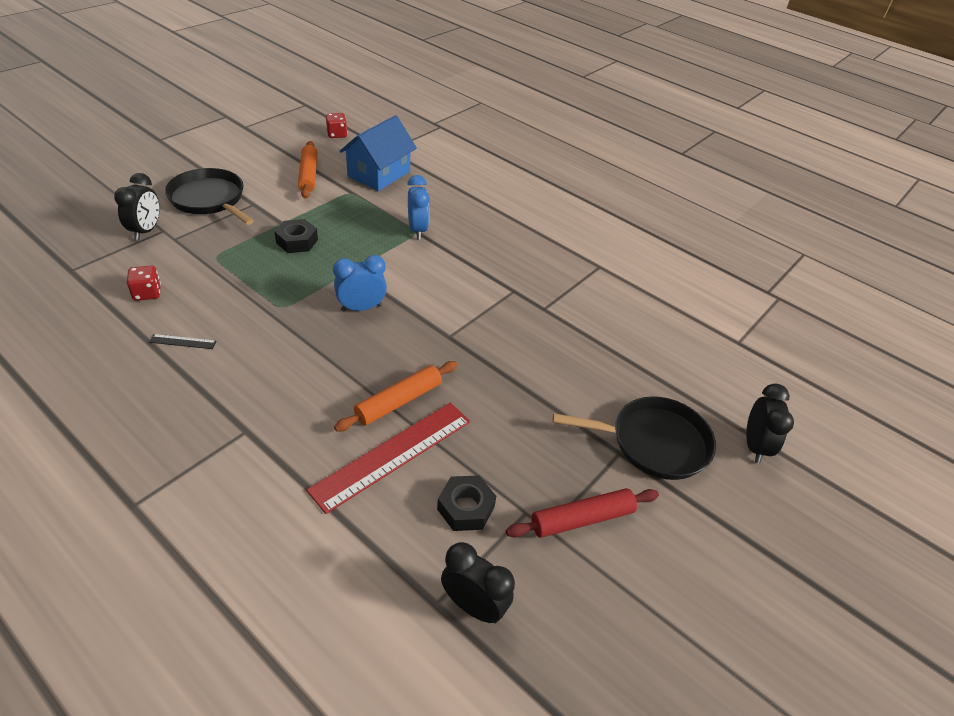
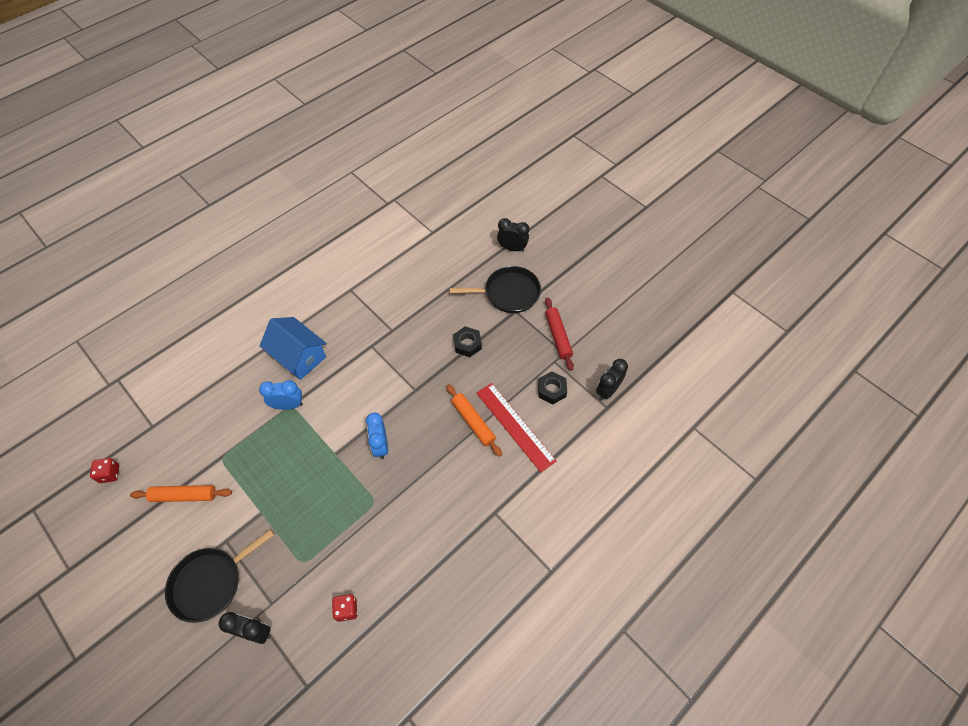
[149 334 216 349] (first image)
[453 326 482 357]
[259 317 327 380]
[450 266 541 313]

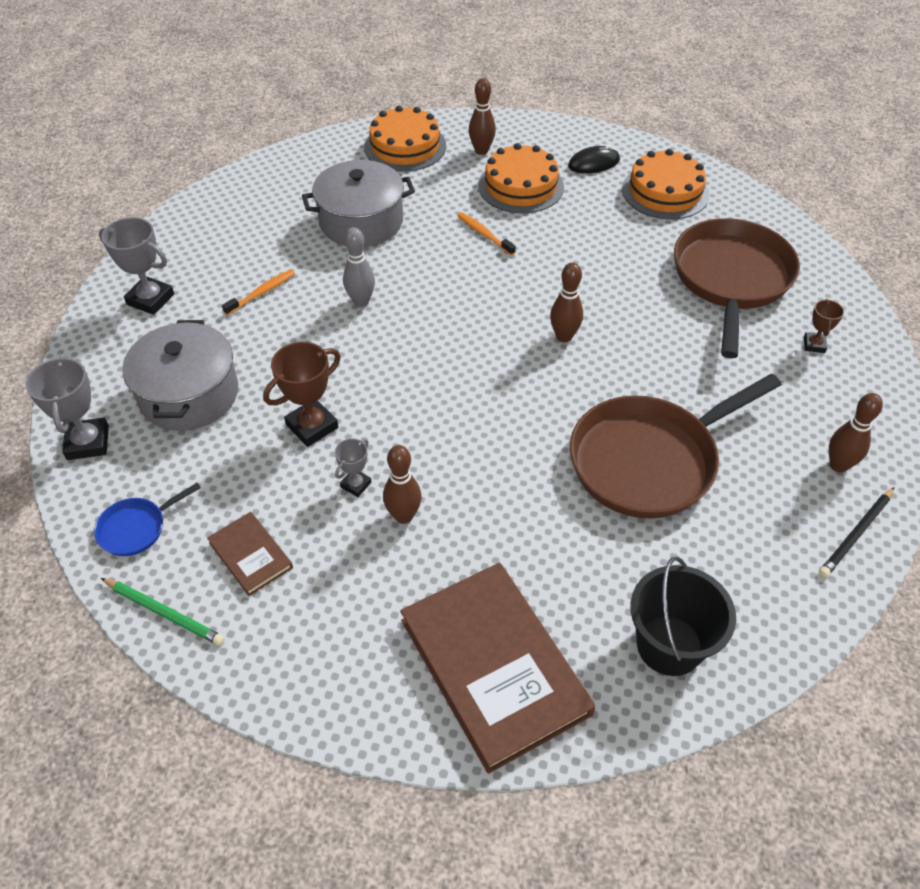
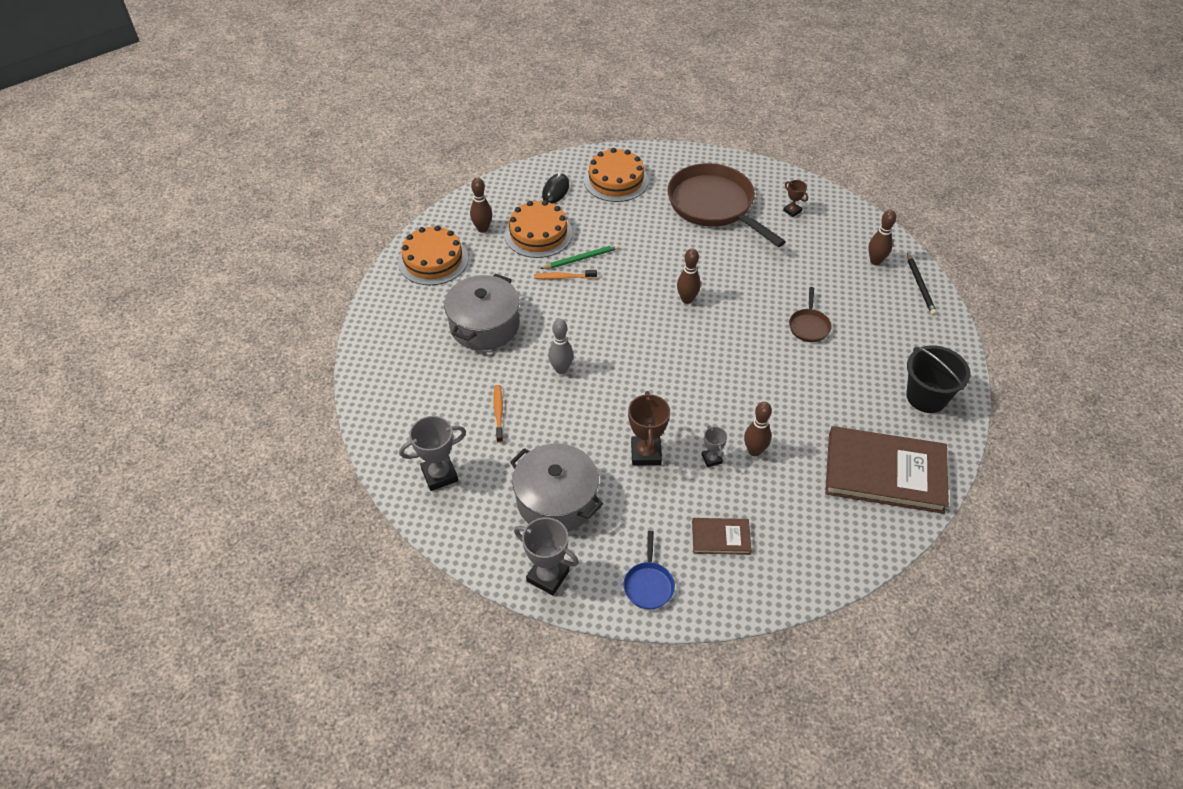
[540 244 619 269]
[789 287 832 342]

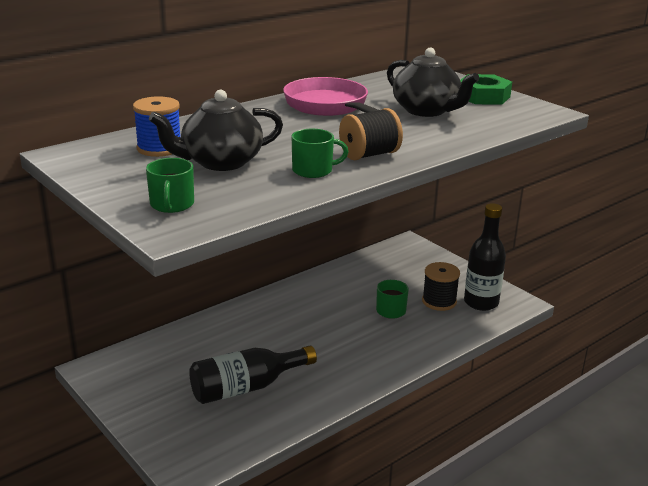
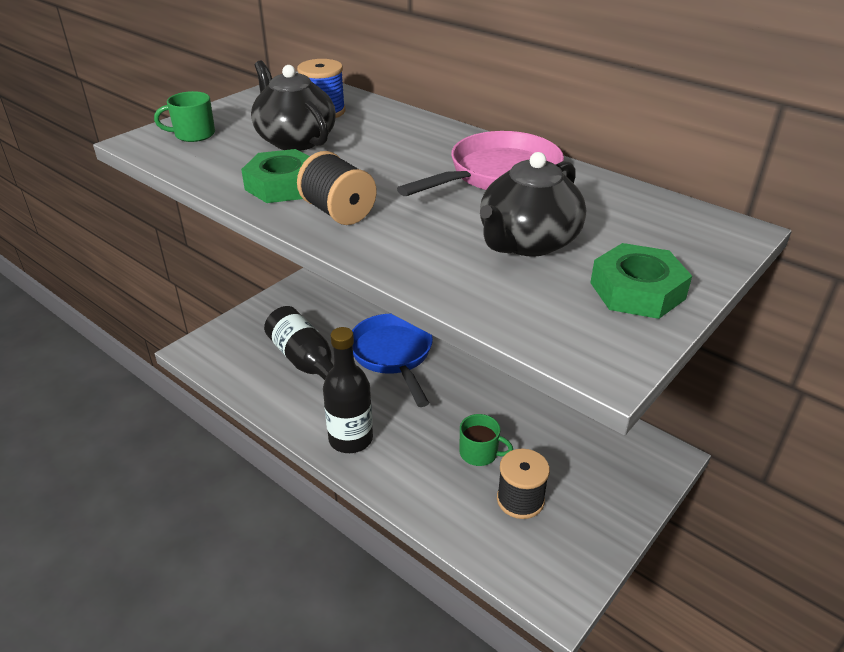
[352 314 433 407]
[323 327 373 453]
[241 149 310 203]

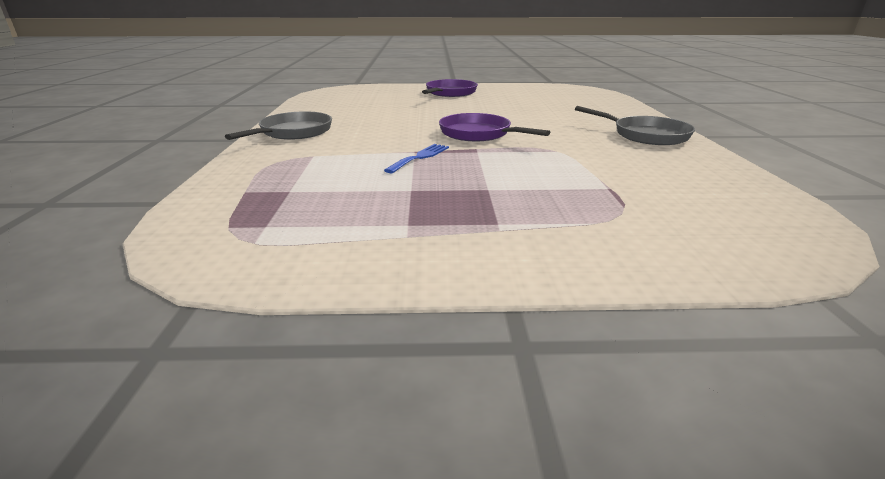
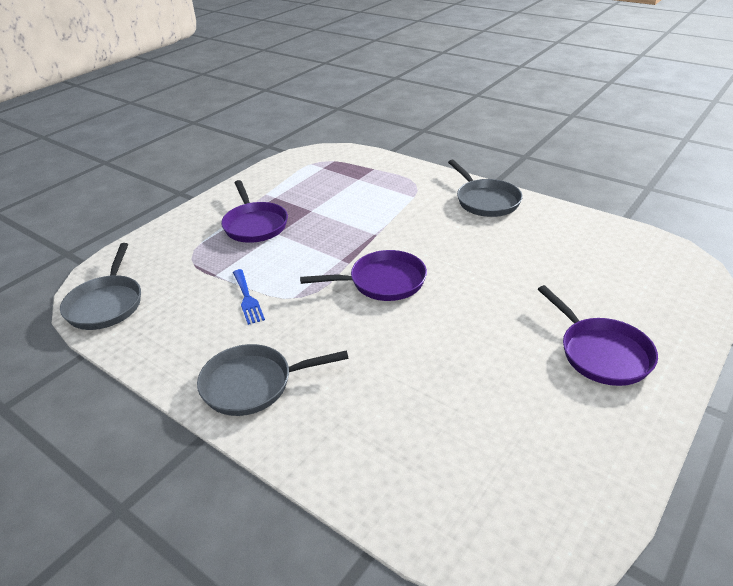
[60 243 141 330]
[221 180 288 243]
[233 269 265 325]

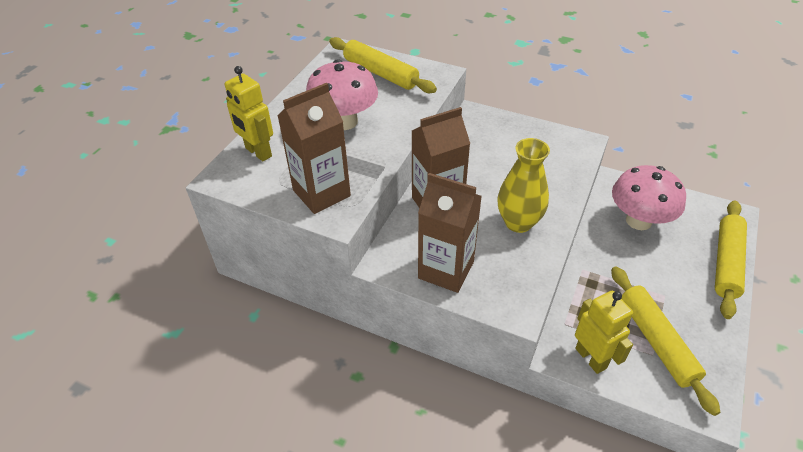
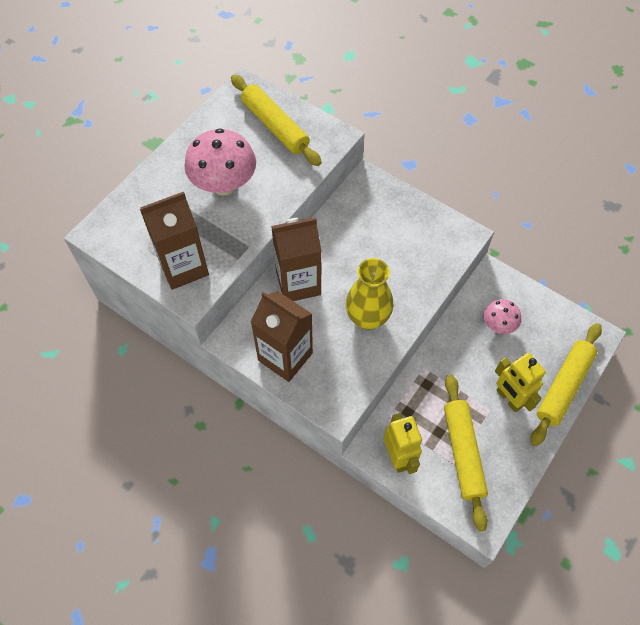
[495 353 546 412]
[484 299 521 334]

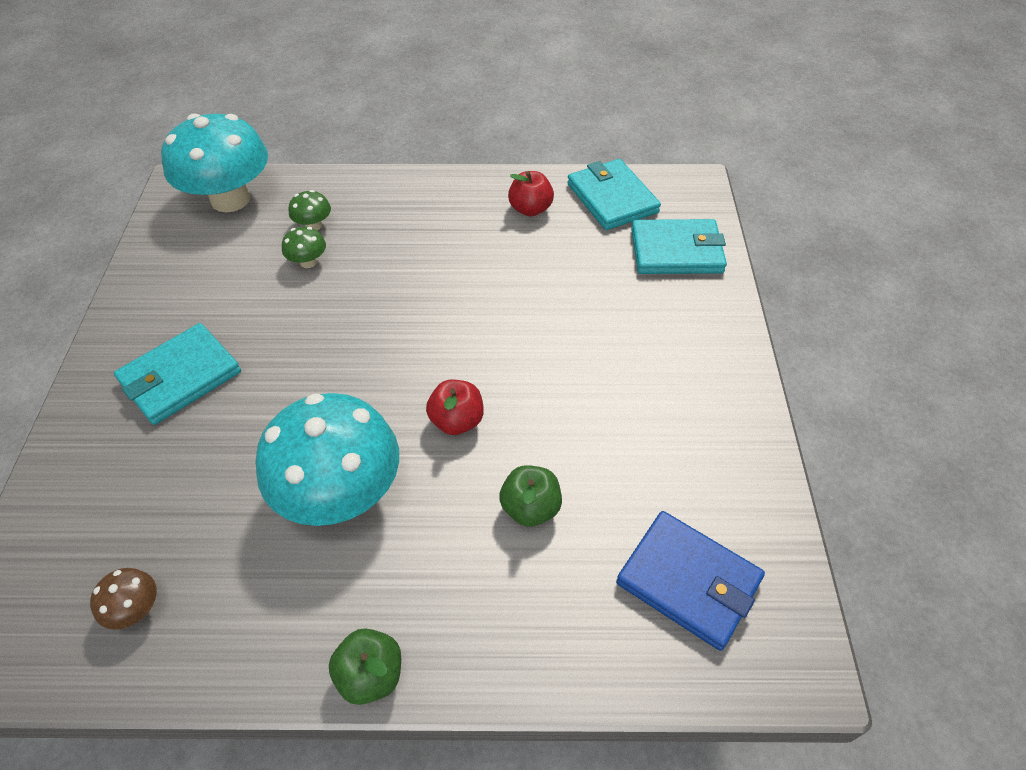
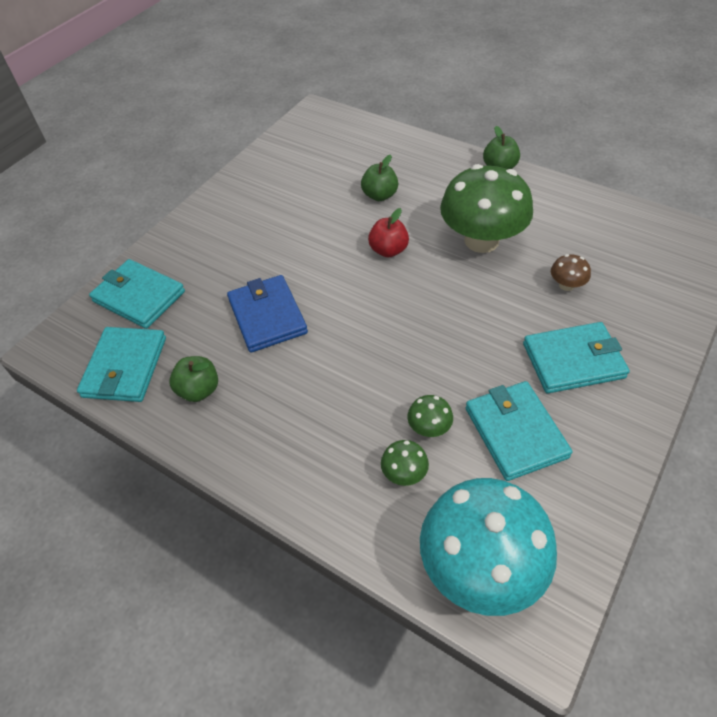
[465 381 572 481]
[551 254 591 291]
[227 275 308 353]
[440 164 533 253]
[169 356 218 402]

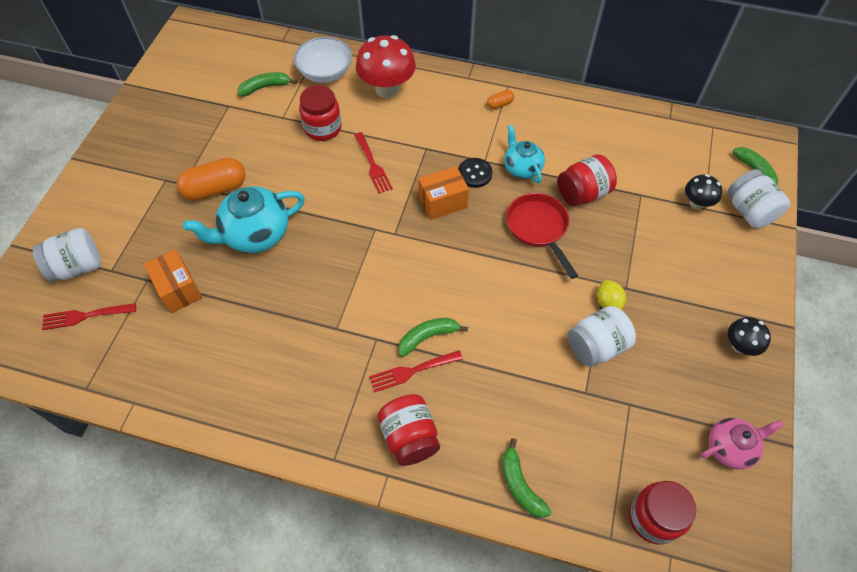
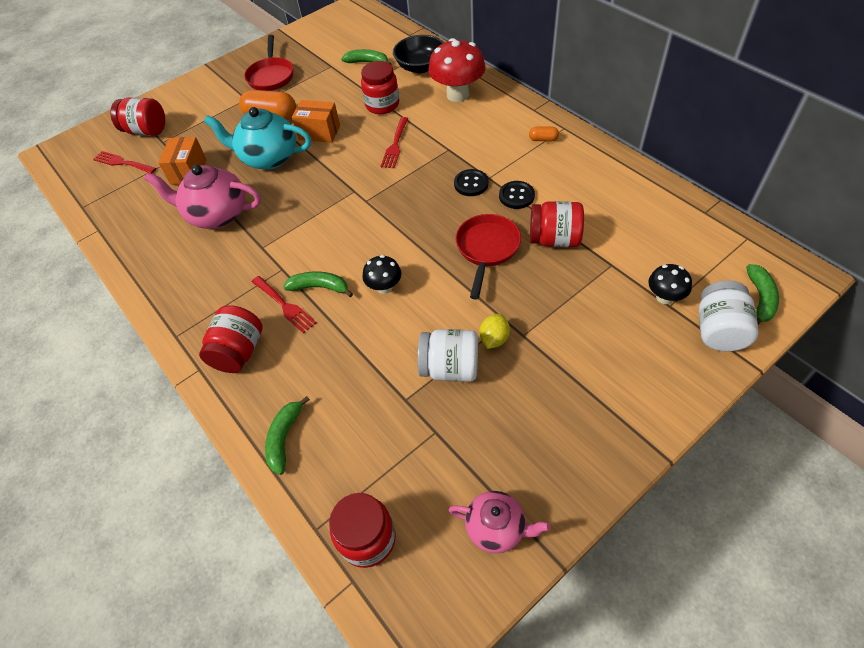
[144 165 261 229]
[244 35 294 91]
[292 100 340 143]
[362 255 402 294]
[499 181 535 209]
[110 97 165 136]
[393 35 444 73]
[252 276 317 334]

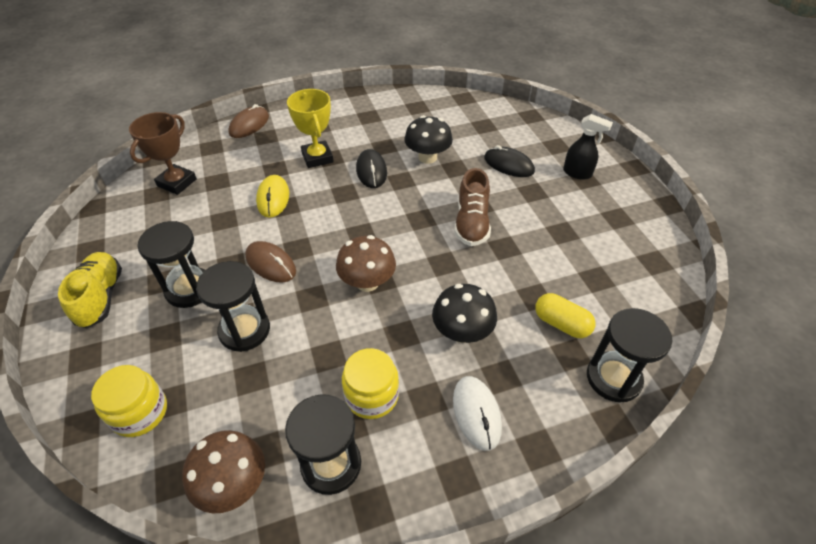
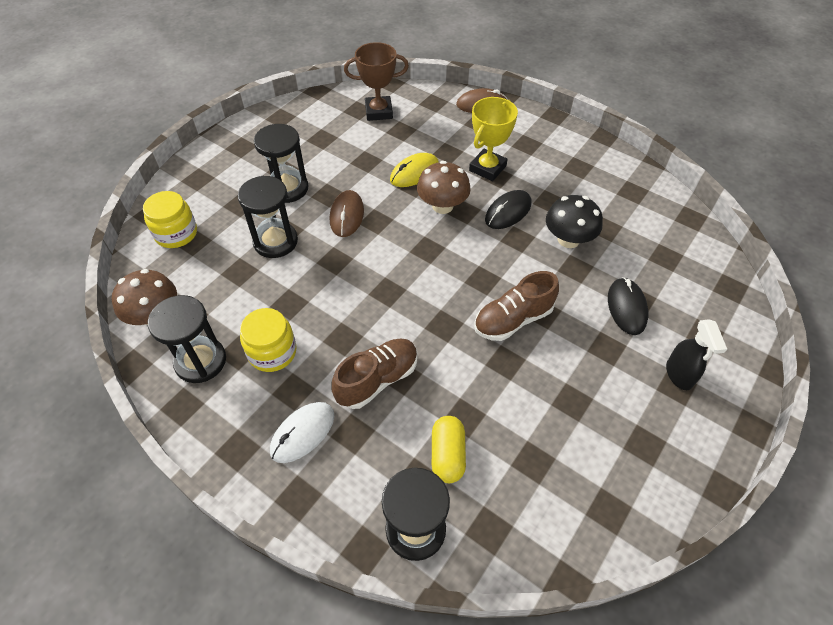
[58 252 122 328] (first image)
[417 161 471 214]
[332 339 418 409]

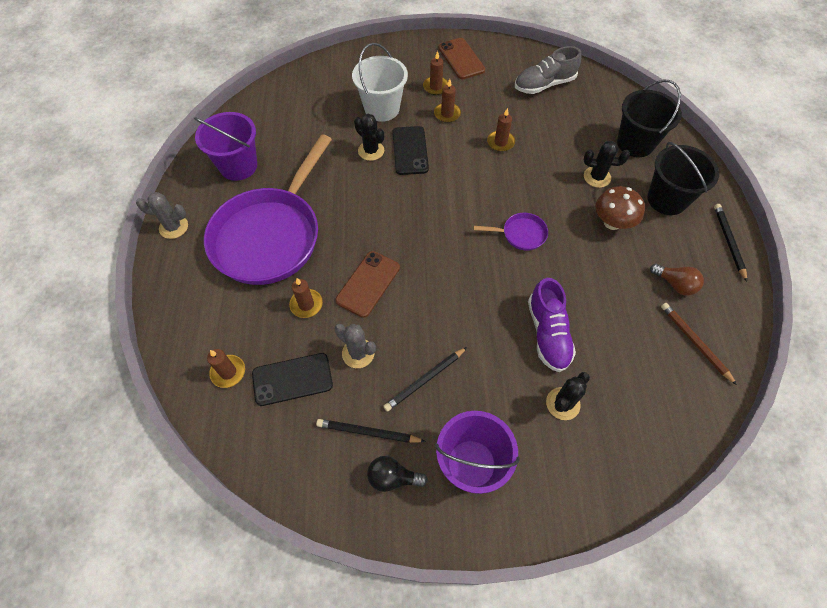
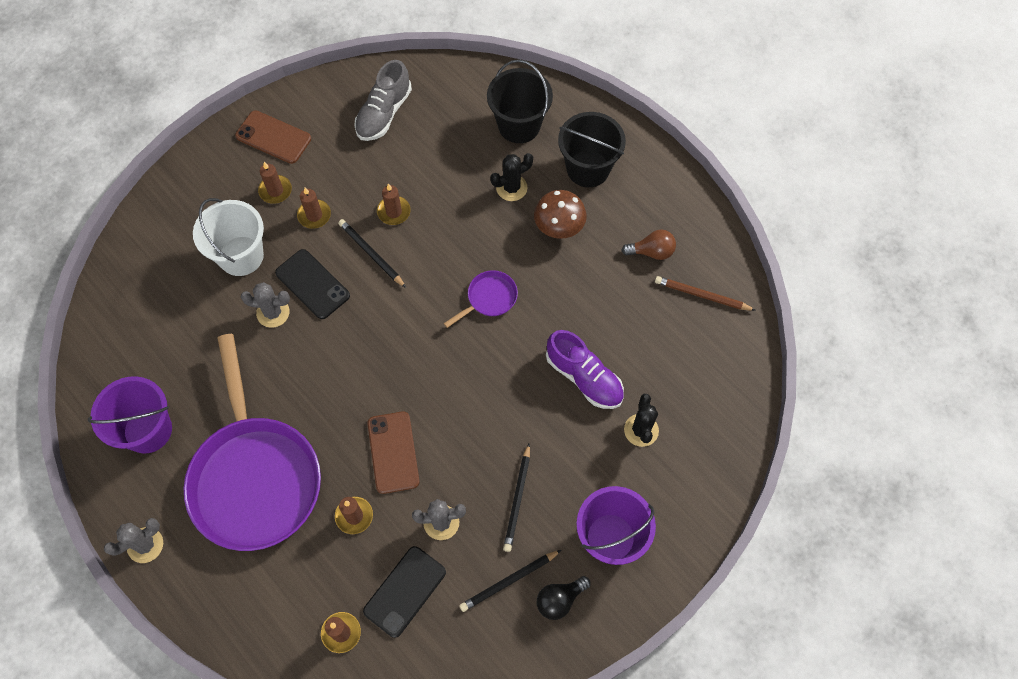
[338 219 406 288]
[241 282 290 328]

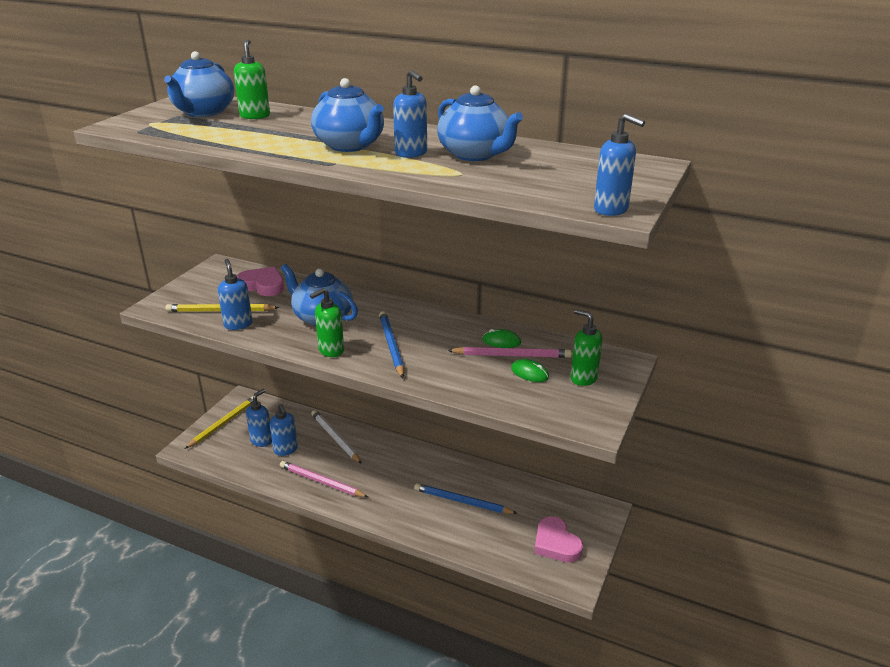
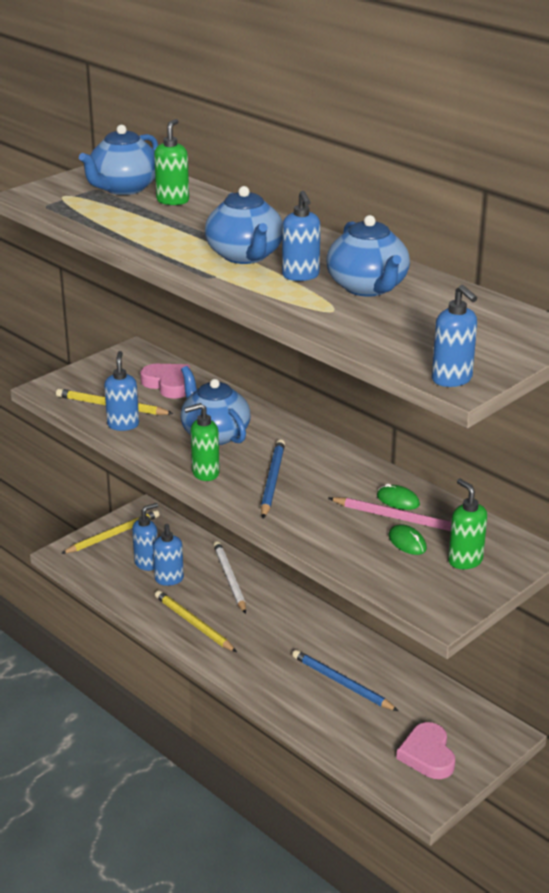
[155 590 237 652]

